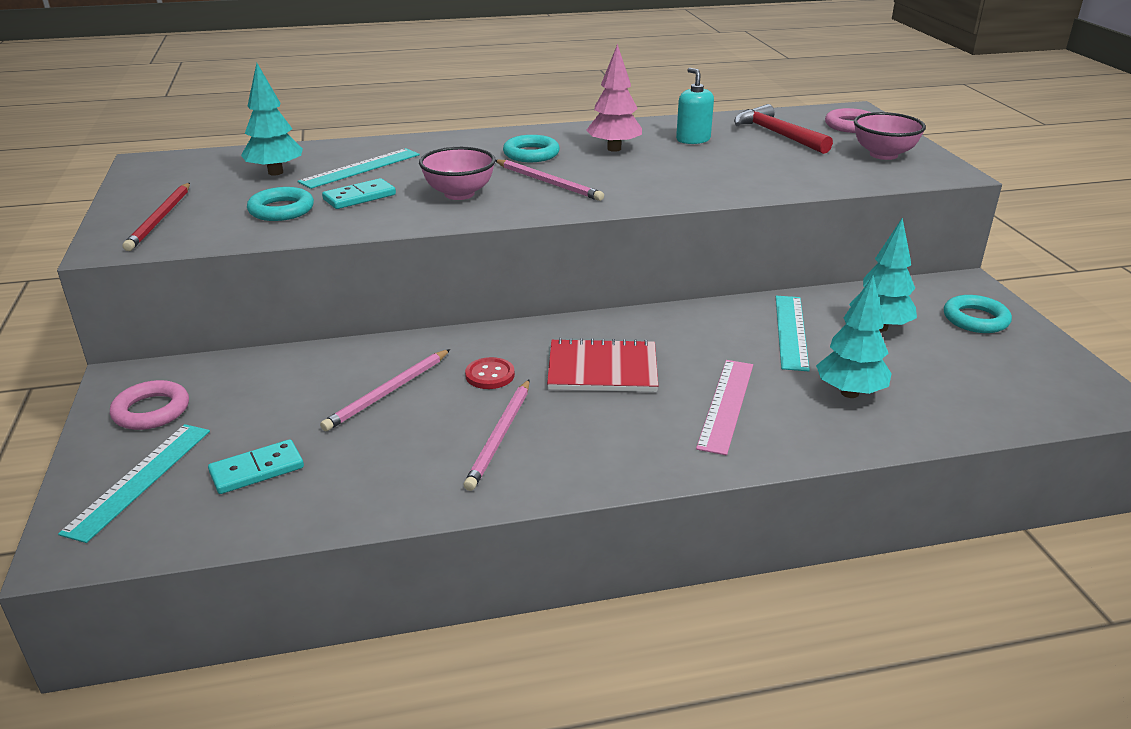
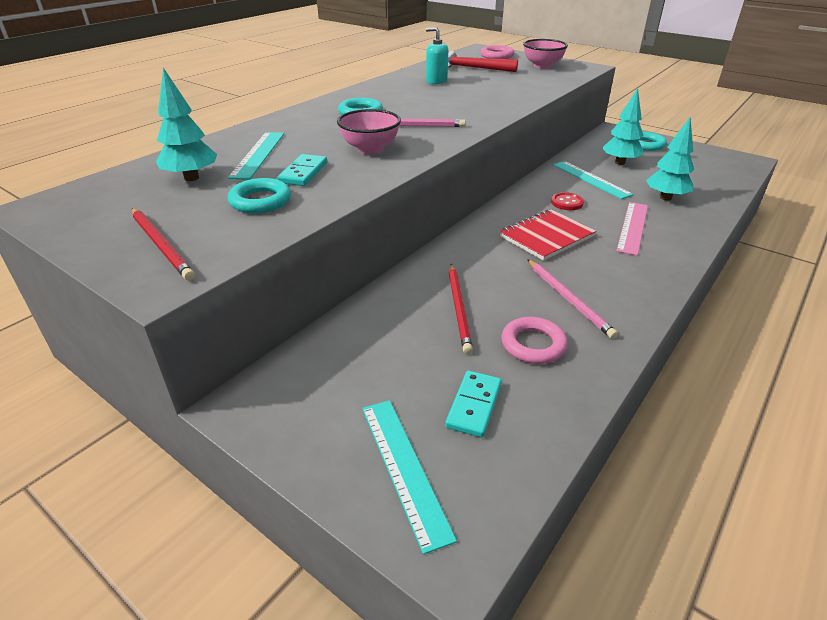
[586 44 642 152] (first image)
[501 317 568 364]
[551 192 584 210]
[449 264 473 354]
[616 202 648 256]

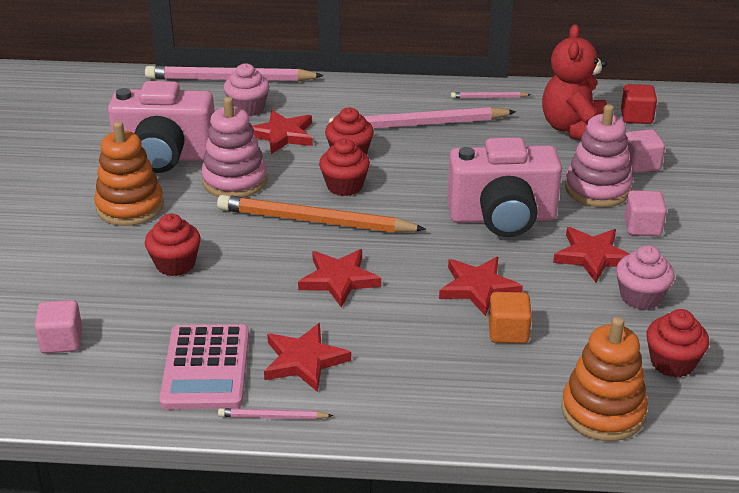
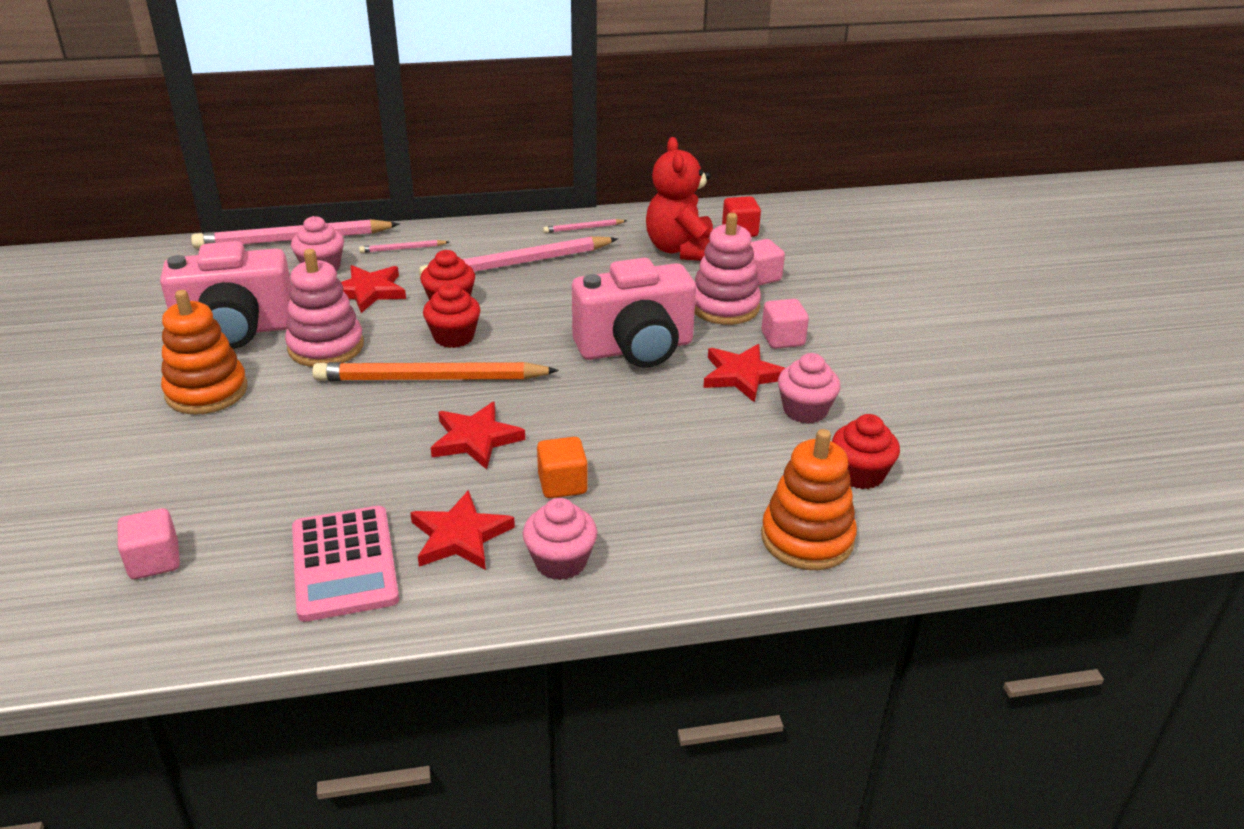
[145 214 201 276] (first image)
[439 257 523 316] (first image)
[523 498 597 580]
[359 240 449 253]
[537 437 588 498]

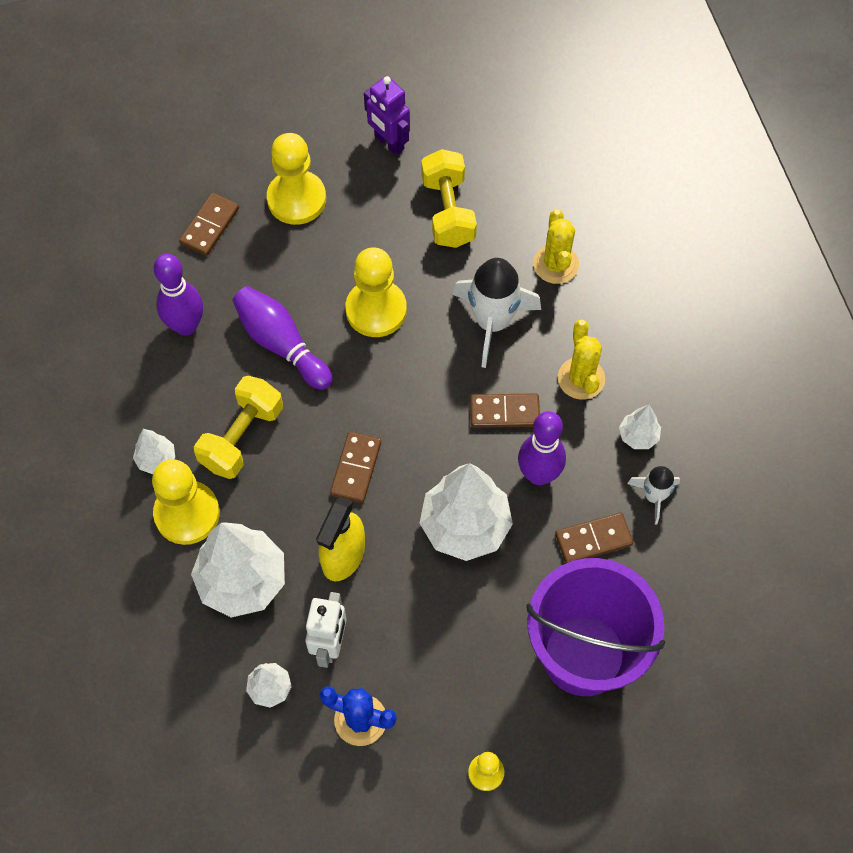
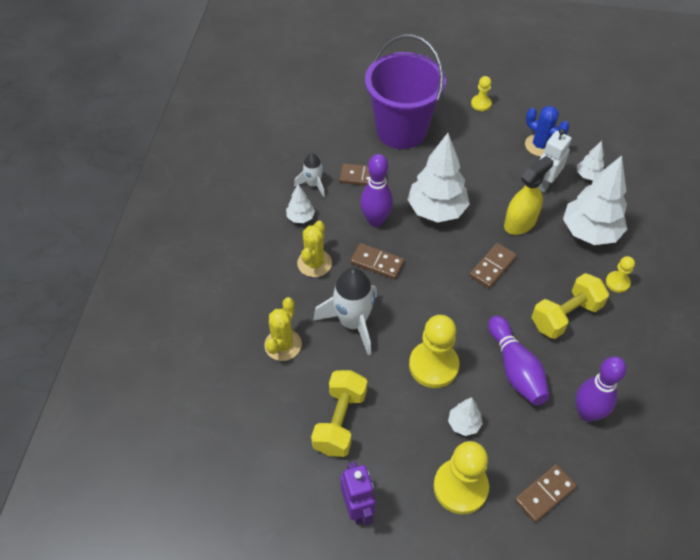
[448 397 483 436]
[606 256 635 293]

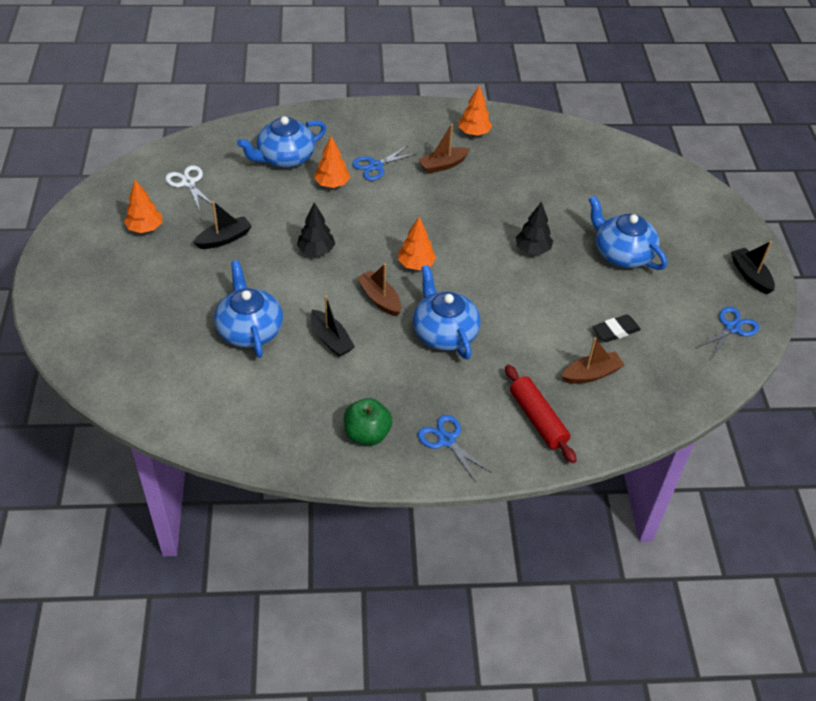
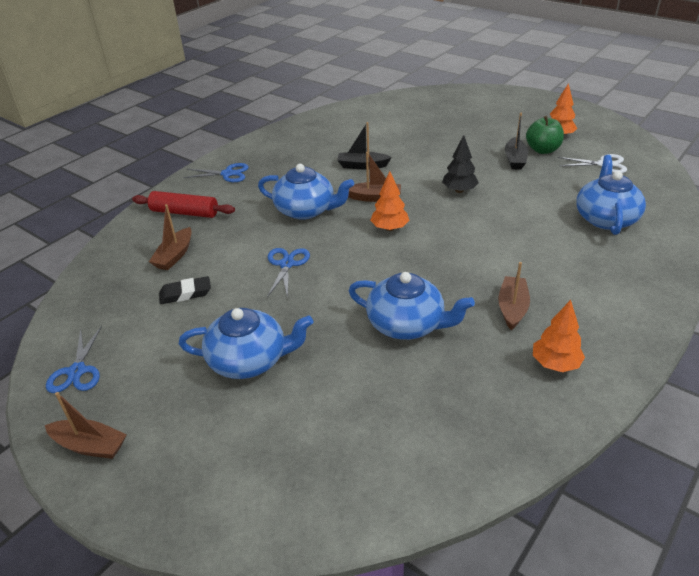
[314 136 350 188] (first image)
[516 202 553 255] (first image)
[349 272 475 340]
[526 116 564 154]
[267 248 310 299]
[45 392 127 459]
[159 276 211 304]

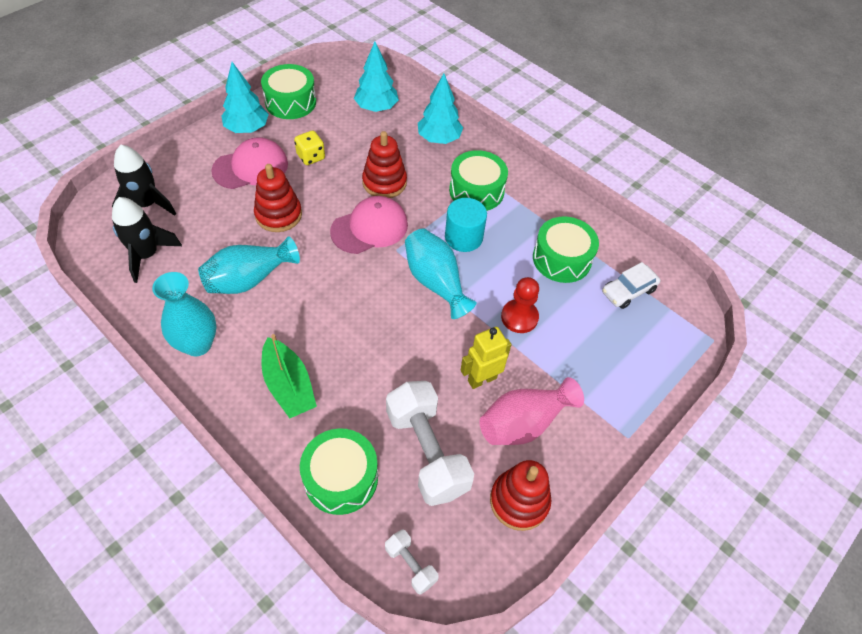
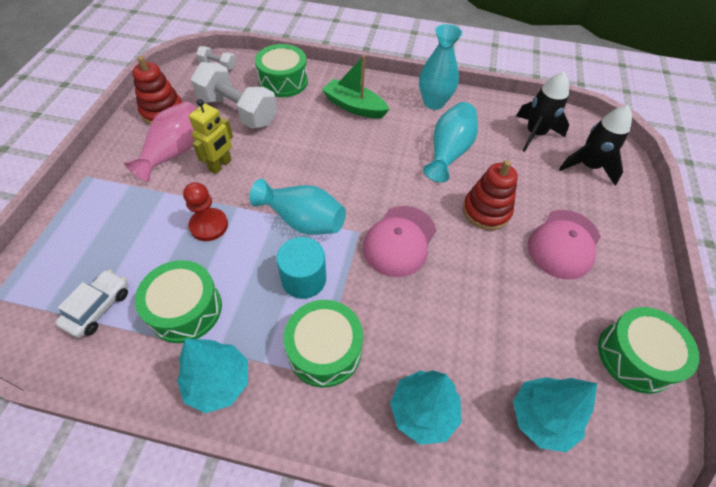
[294 131 325 165] (first image)
[362 131 407 198] (first image)
[177 339 248 413]

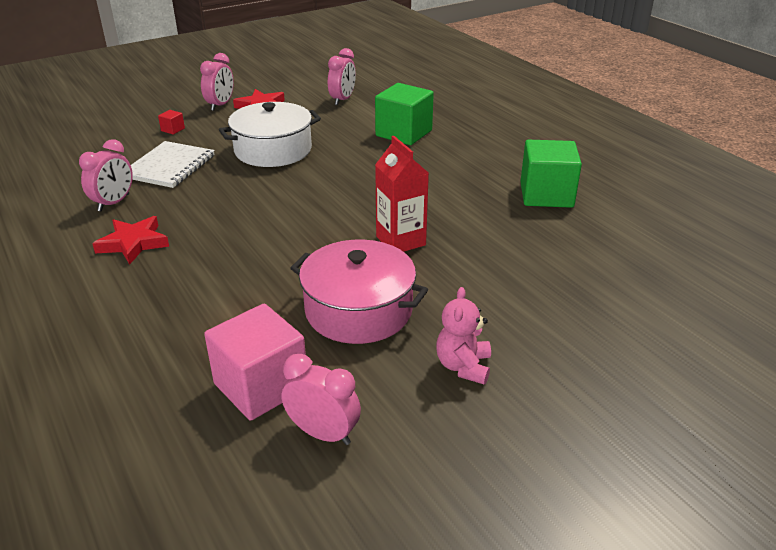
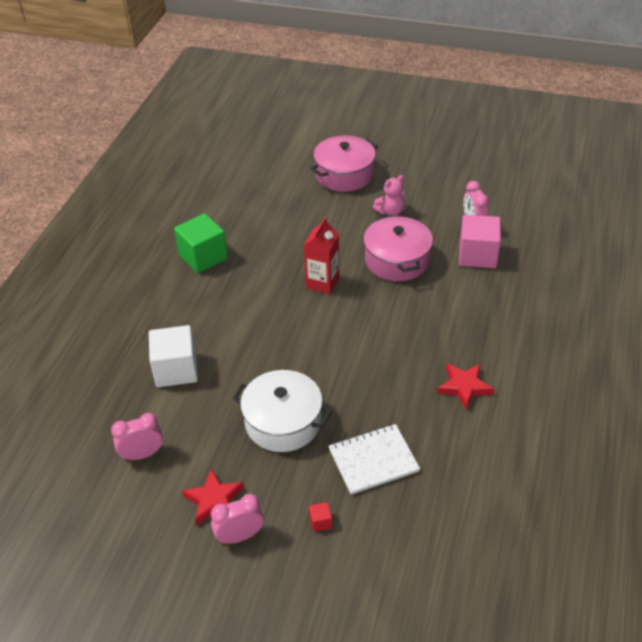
[79 139 133 212] (first image)
[310 136 378 192]
[149 325 198 387]

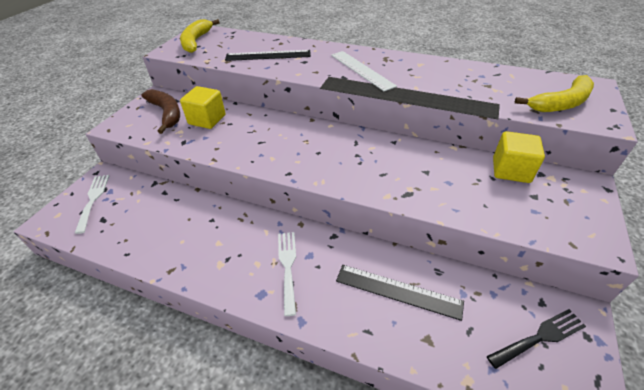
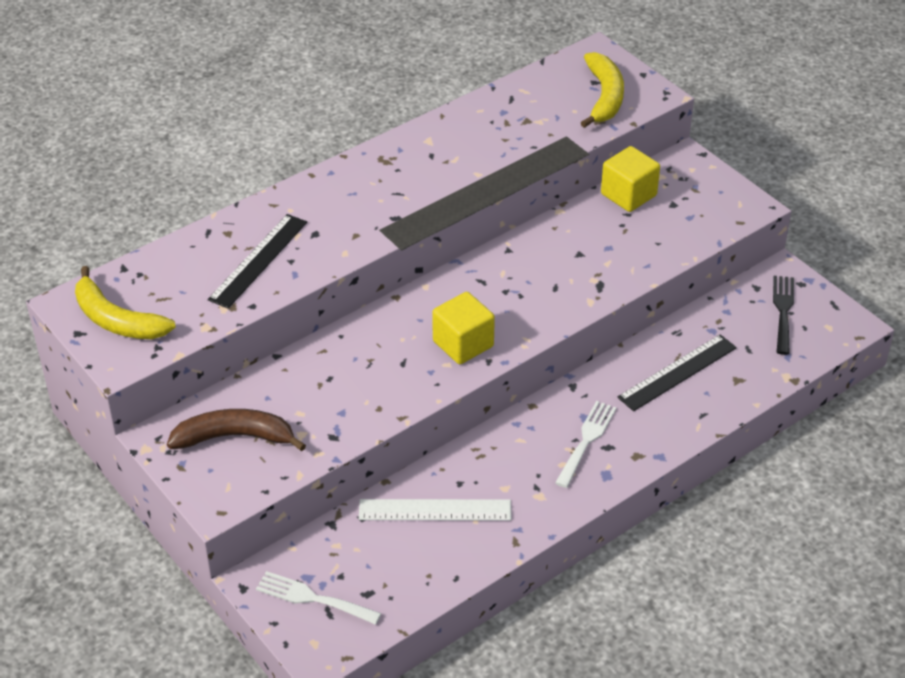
[432 292 495 364]
[359 499 511 521]
[555 401 616 488]

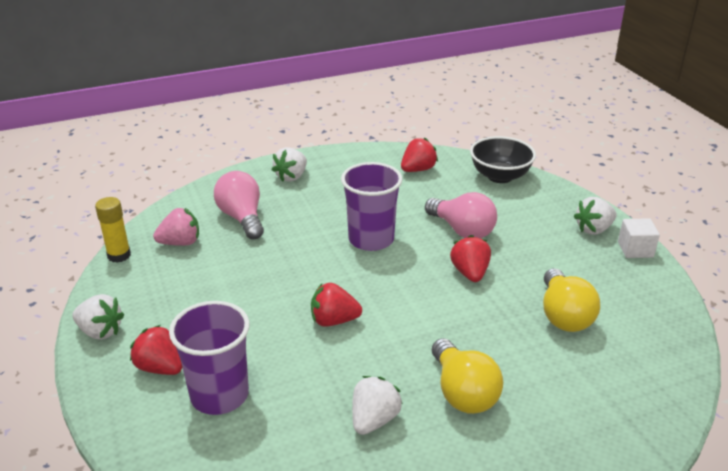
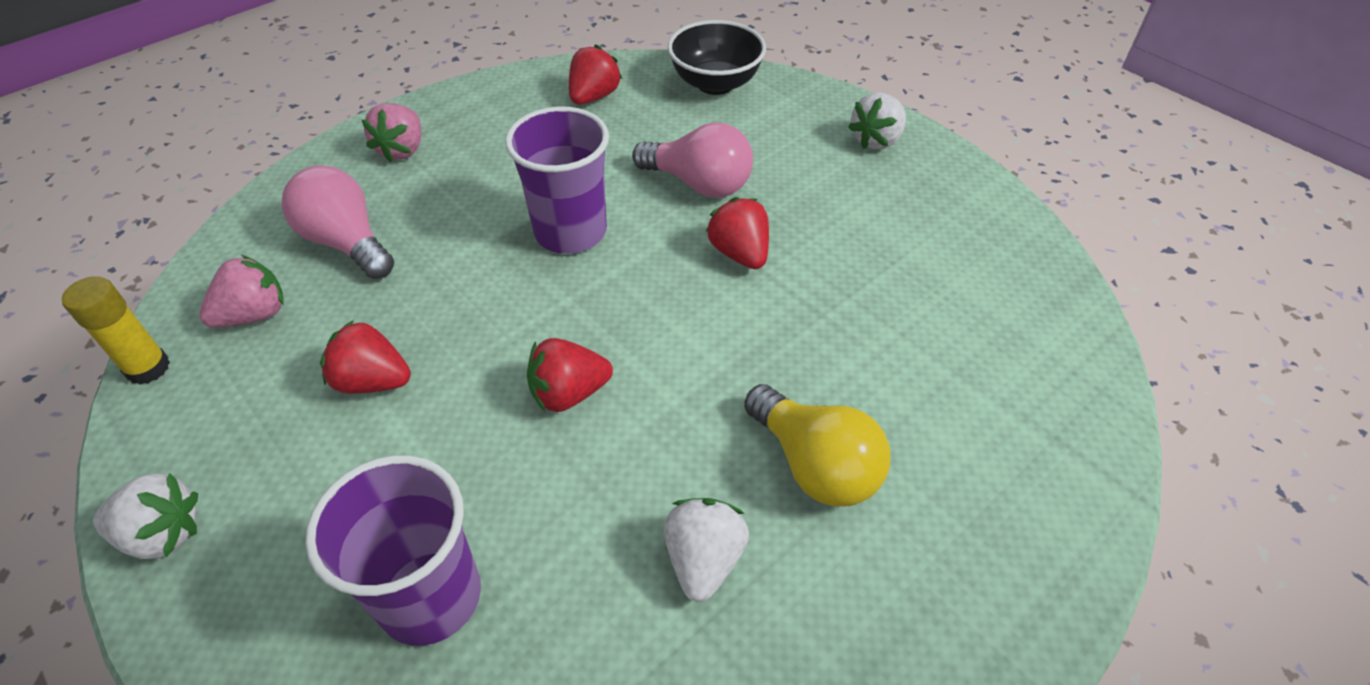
[543 268 600 332] (first image)
[618 218 660 258] (first image)
[320 320 411 394]
[362 103 421 162]

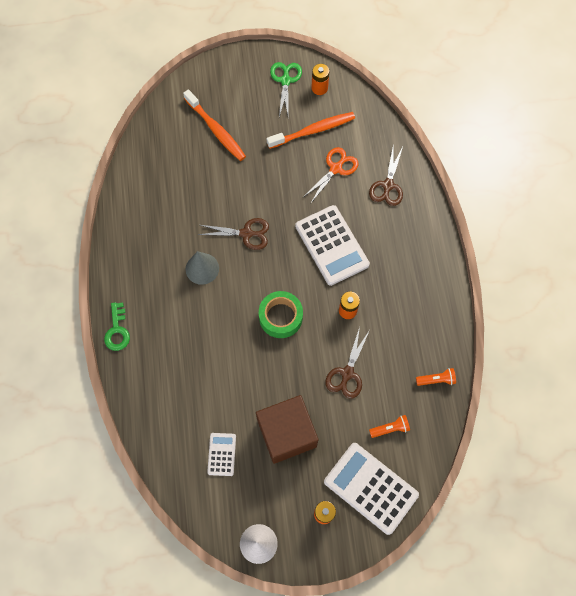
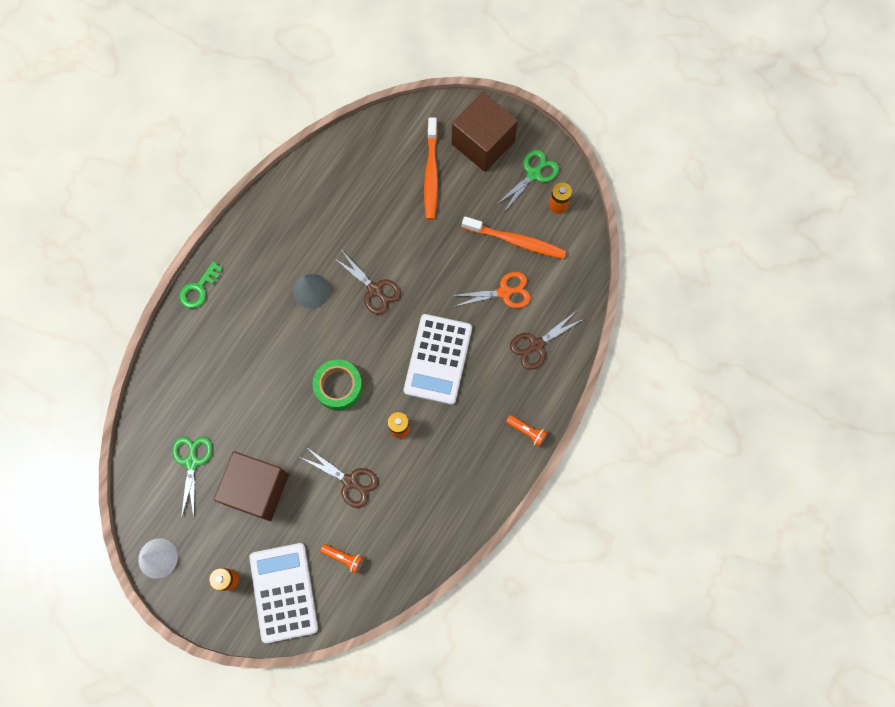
[452 92 518 172]
[506 415 548 447]
[172 437 212 519]
[302 447 378 508]

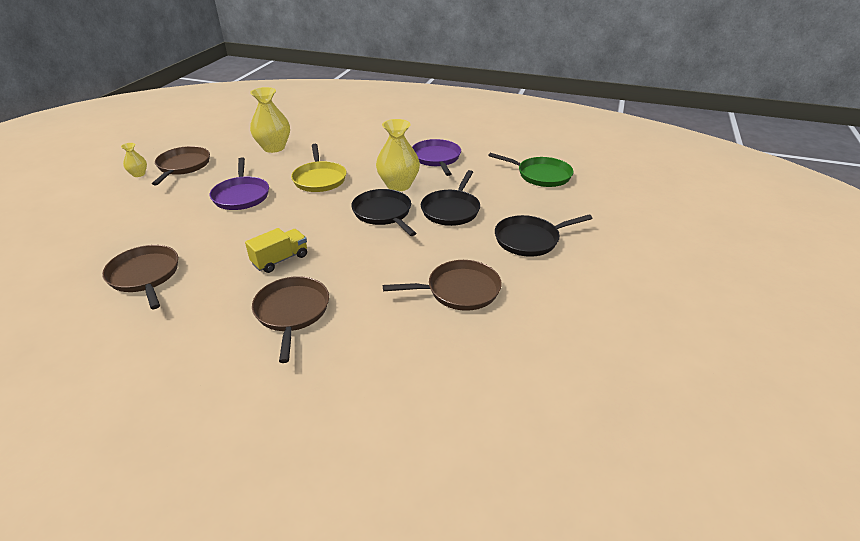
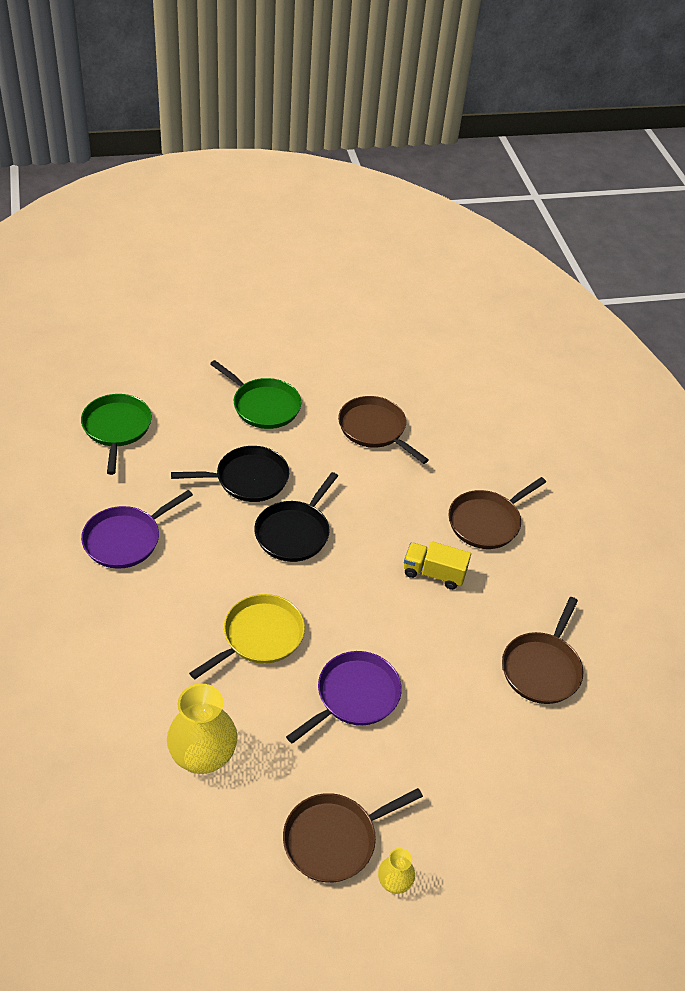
[376 119 420 191] (first image)
[210 360 301 429]

